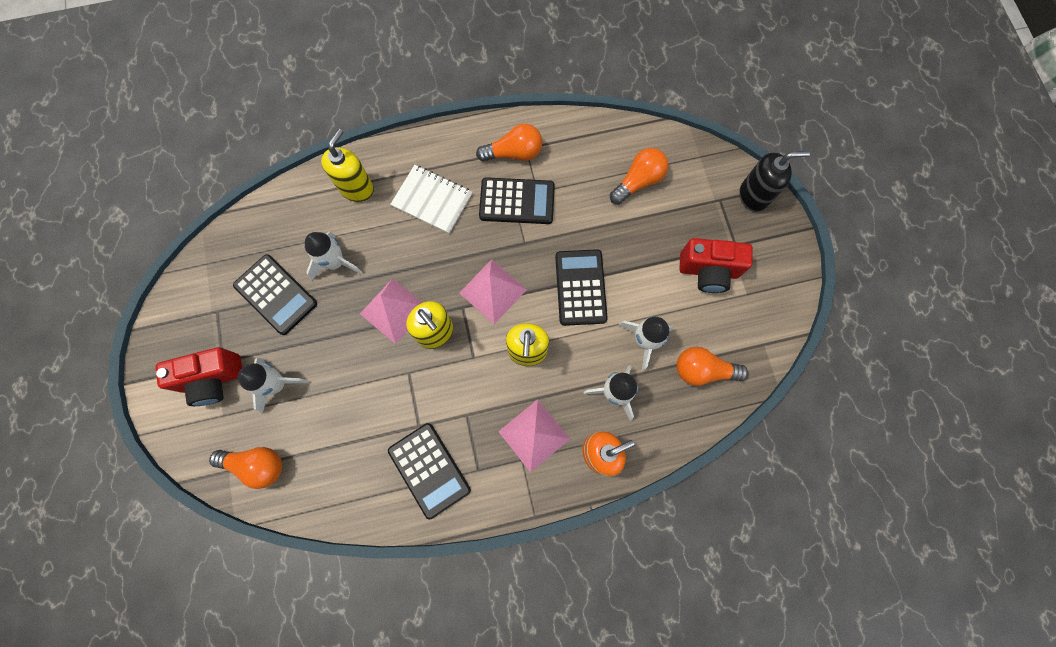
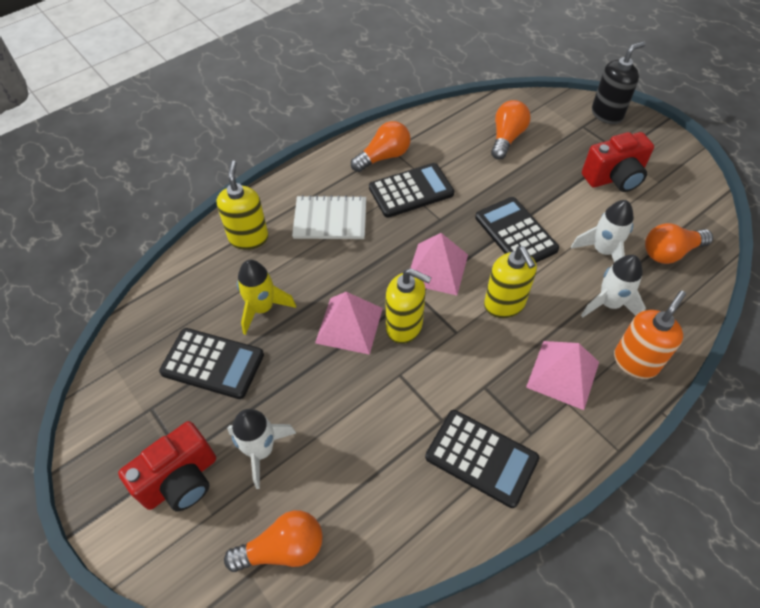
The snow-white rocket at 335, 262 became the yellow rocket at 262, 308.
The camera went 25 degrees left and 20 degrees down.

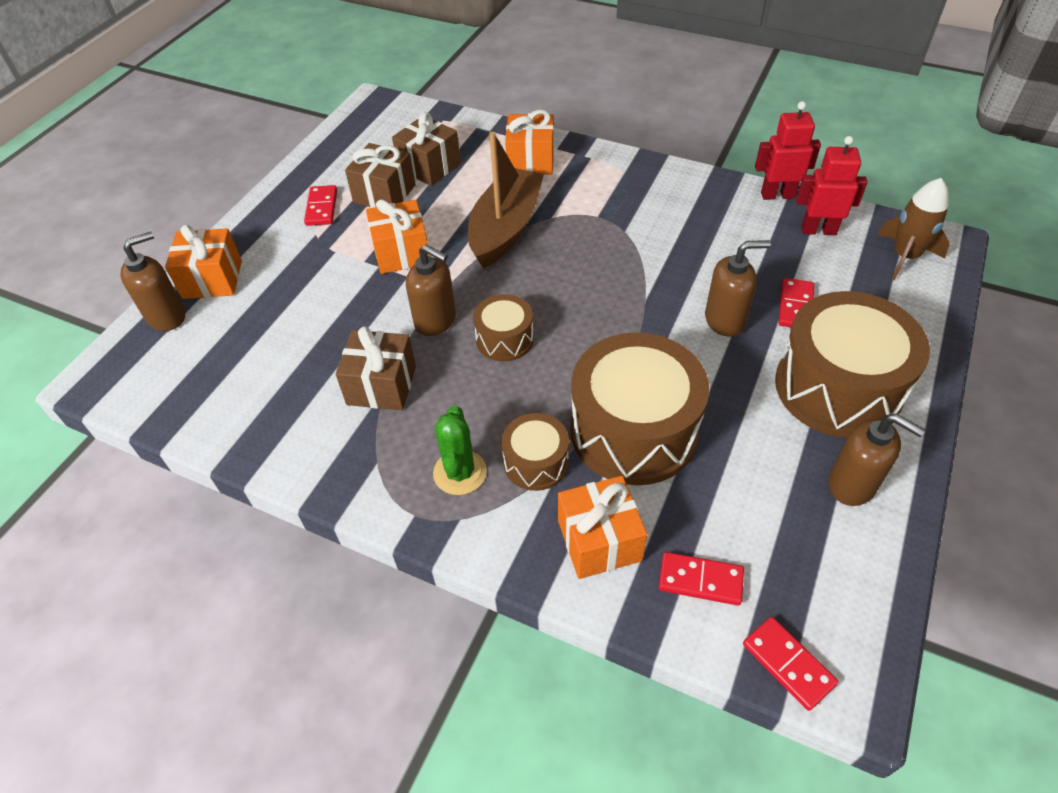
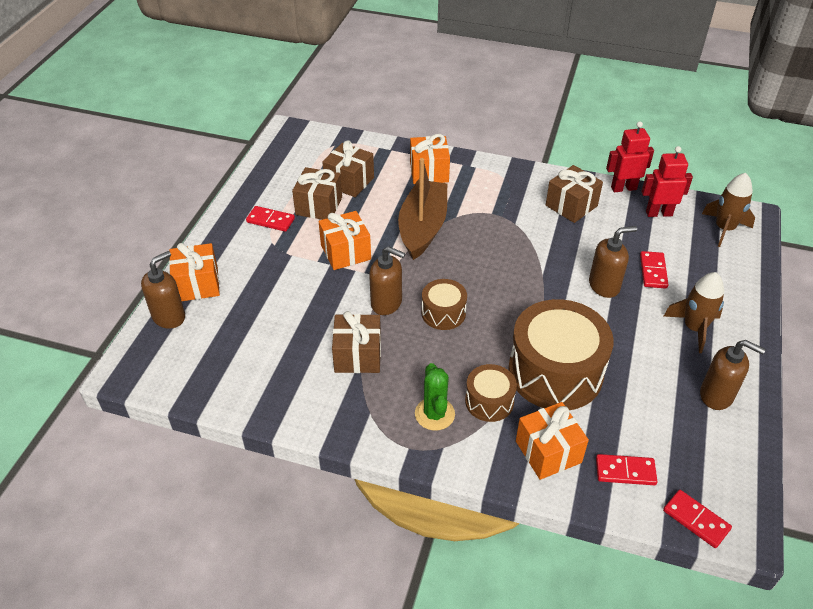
The brown present at 571, 206 appeared.
The brown drum at 837, 387 was replaced by the brown rocket at 694, 328.
The scarlet domino at 321, 208 turned 60 degrees counterclockwise.
The camera went 10 degrees left and 5 degrees down.

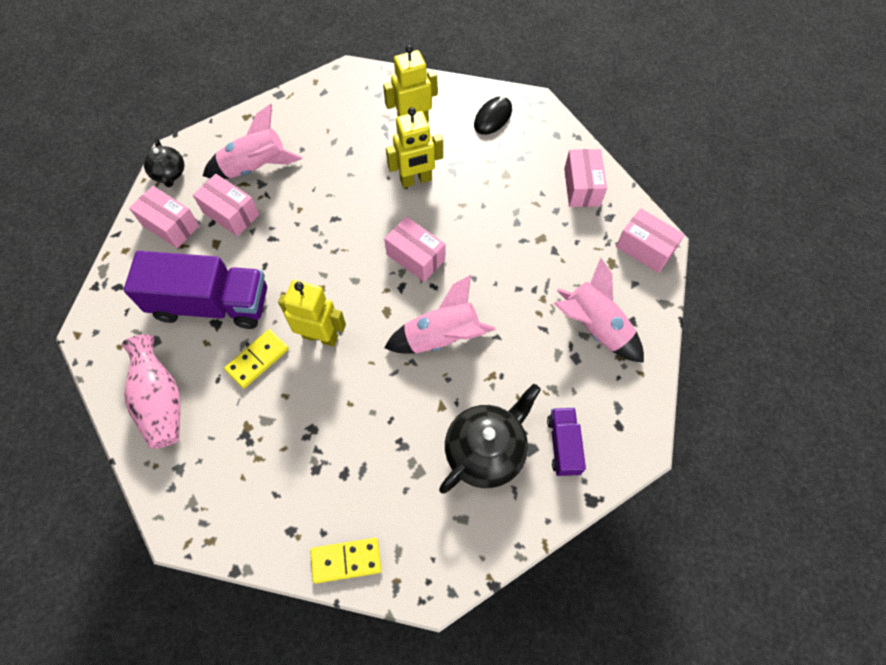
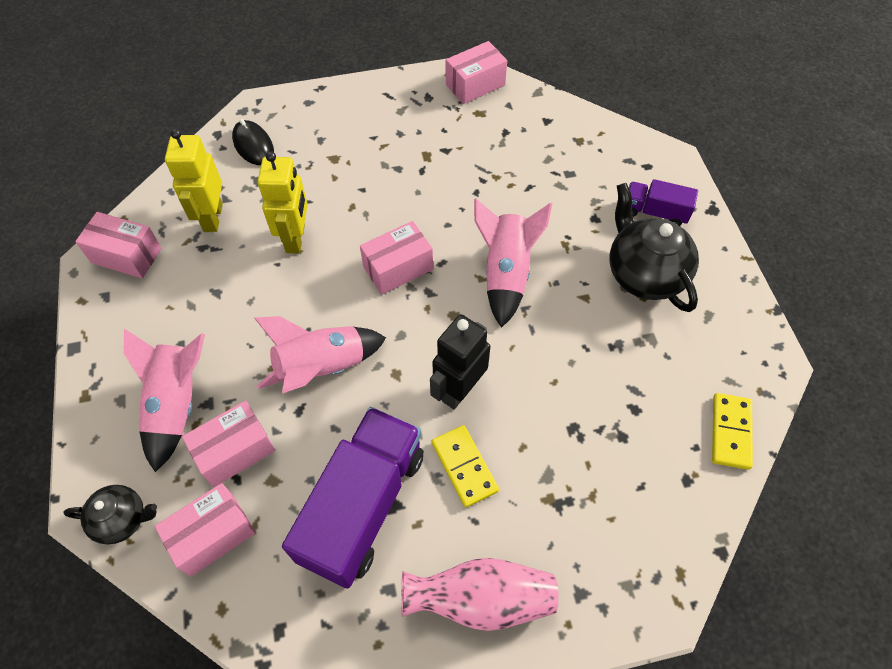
The rose-pink rocket moved from 595, 327 to 322, 368.
The rose-pink box moved from 582, 187 to 126, 255.
The yellow robot figure at 320, 336 became the jet-black robot figure at 459, 390.
The camera went 70 degrees left and 5 degrees down.

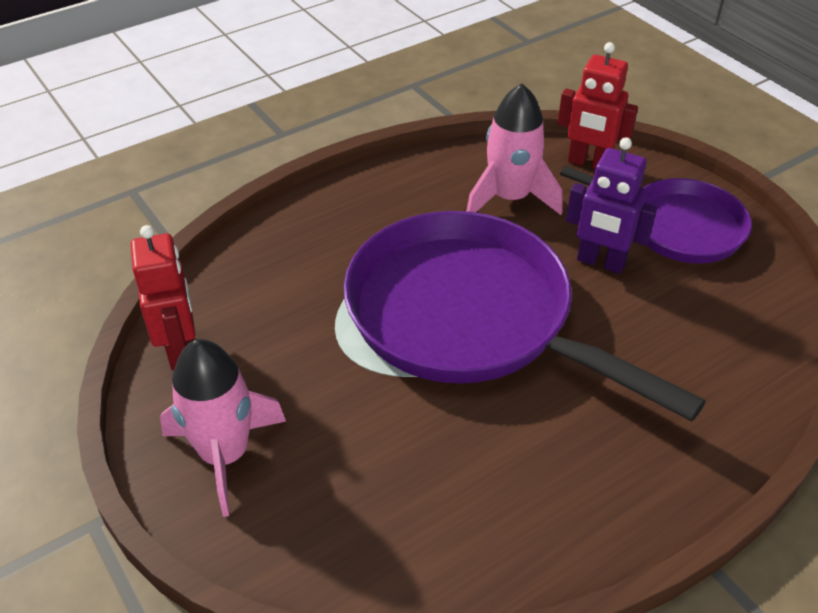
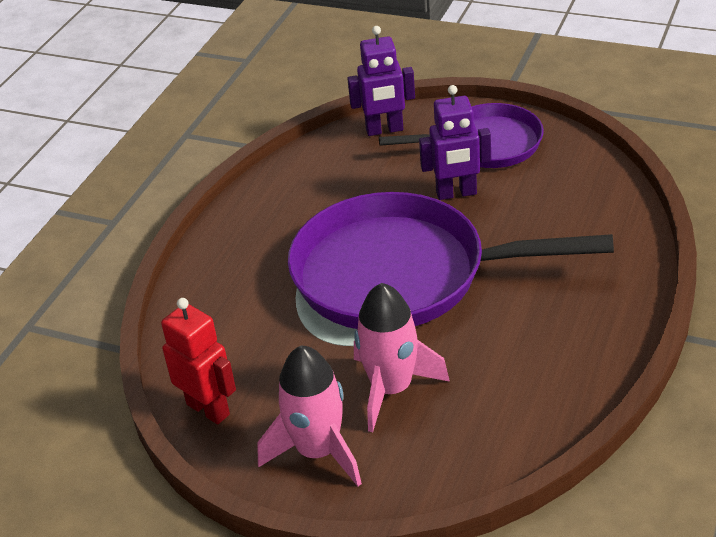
The rose-pink rocket moved from 510, 198 to 391, 389.
The scarlet robot figure at 589, 163 became the purple robot figure at 384, 130.
The camera went 30 degrees left and 5 degrees down.

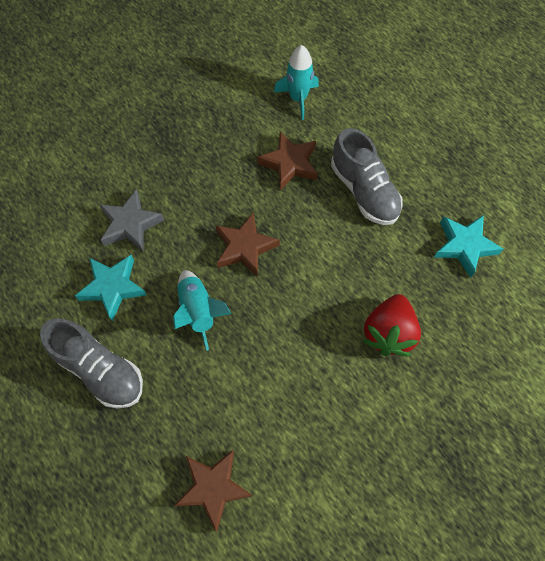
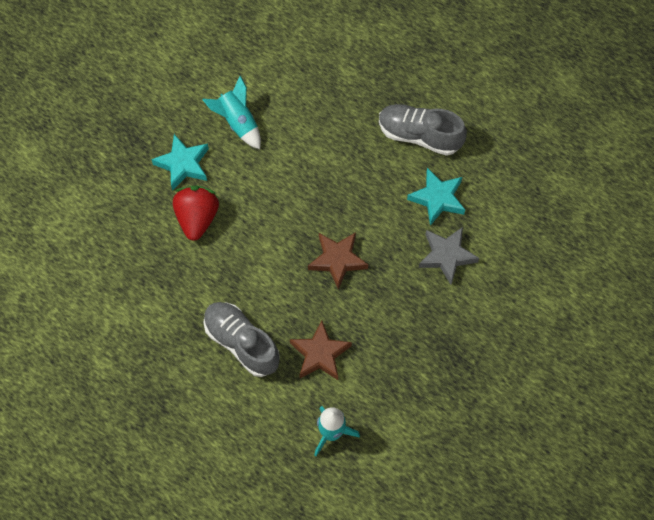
The brown star at 213, 487 disappeared.
The turquoise rocket moved from 198, 311 to 238, 123.
The turquoise star moved from 464, 246 to 183, 164.
The camera went 165 degrees right and 0 degrees up.

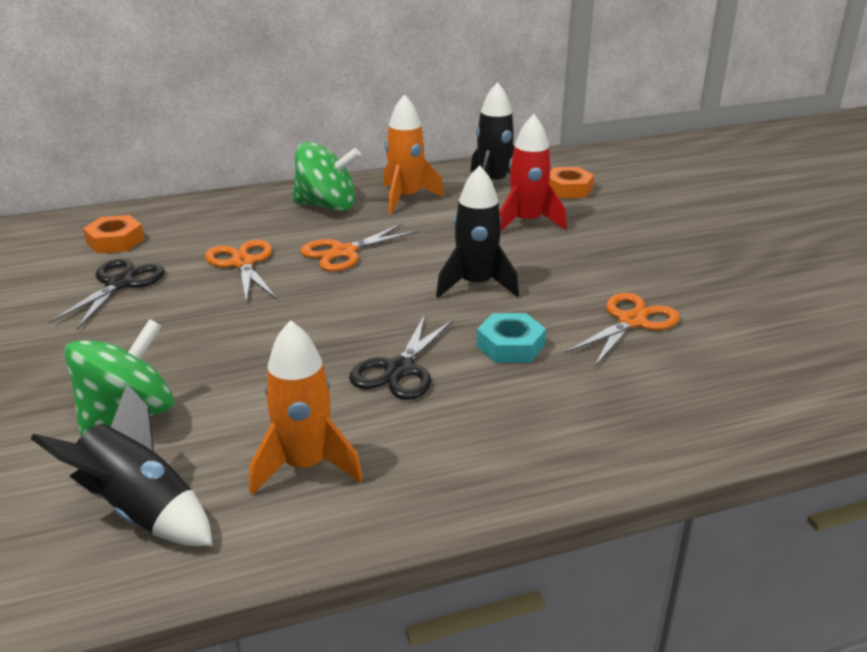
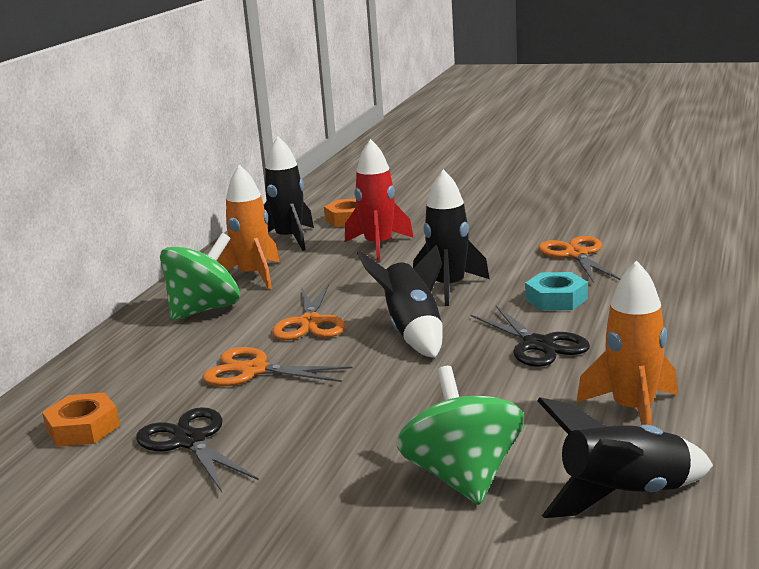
The jet-black rocket at 413, 332 appeared.
The camera went 50 degrees left and 10 degrees down.

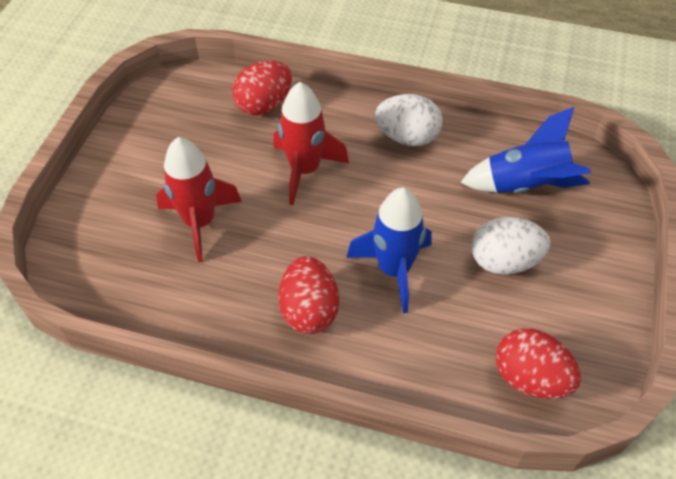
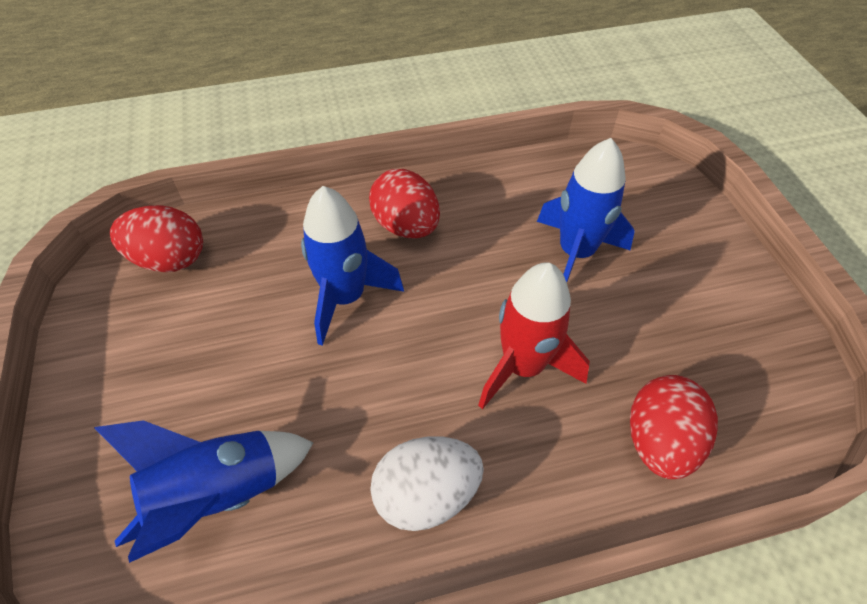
The snow-white egg shape at 504, 261 disappeared.
The scarlet rocket at 200, 222 became the royal blue rocket at 575, 253.
The camera went 150 degrees right and 0 degrees up.

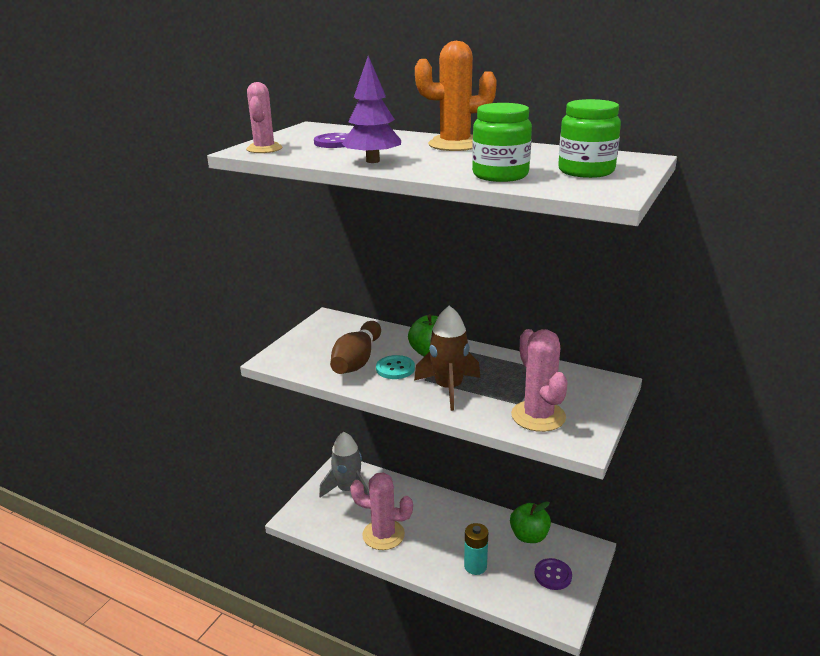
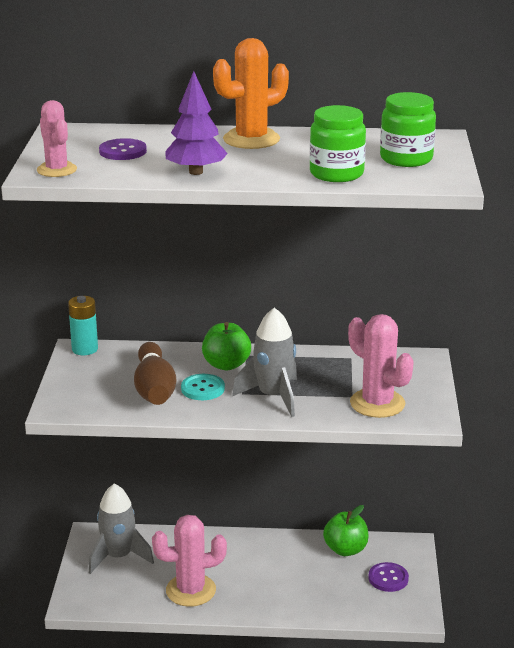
The turquoise battery moved from 475, 566 to 85, 349.
The brown rocket at 448, 388 became the ash-grey rocket at 273, 396.
The camera went 25 degrees left and 0 degrees up.

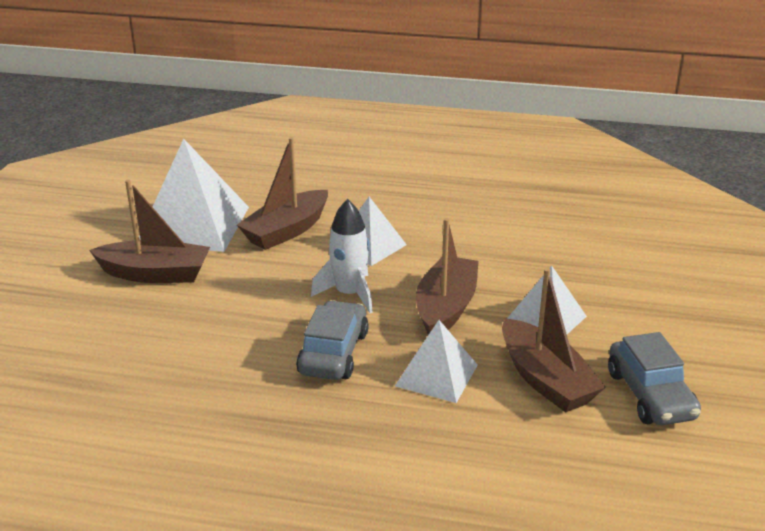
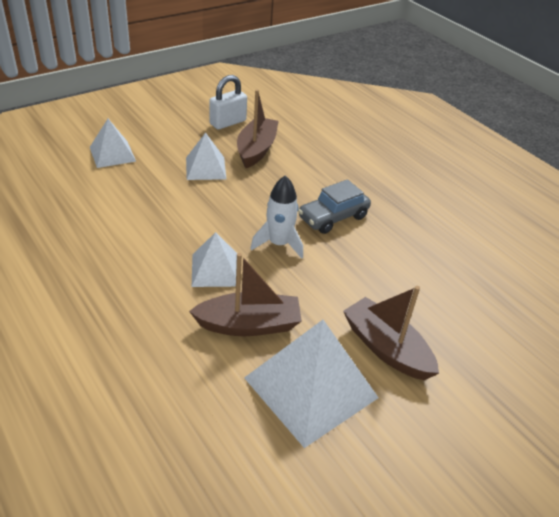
The brown sailboat at 446, 308 disappeared.
The snow-white solid pyramid moved from 436, 375 to 112, 154.
The ash-grey toy car at 650, 395 was replaced by the snow-white padlock at 228, 122.
The camera went 140 degrees left and 10 degrees up.

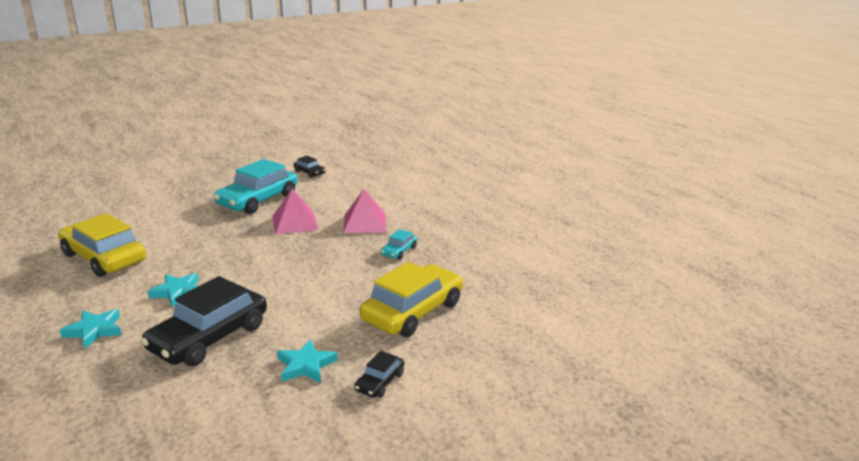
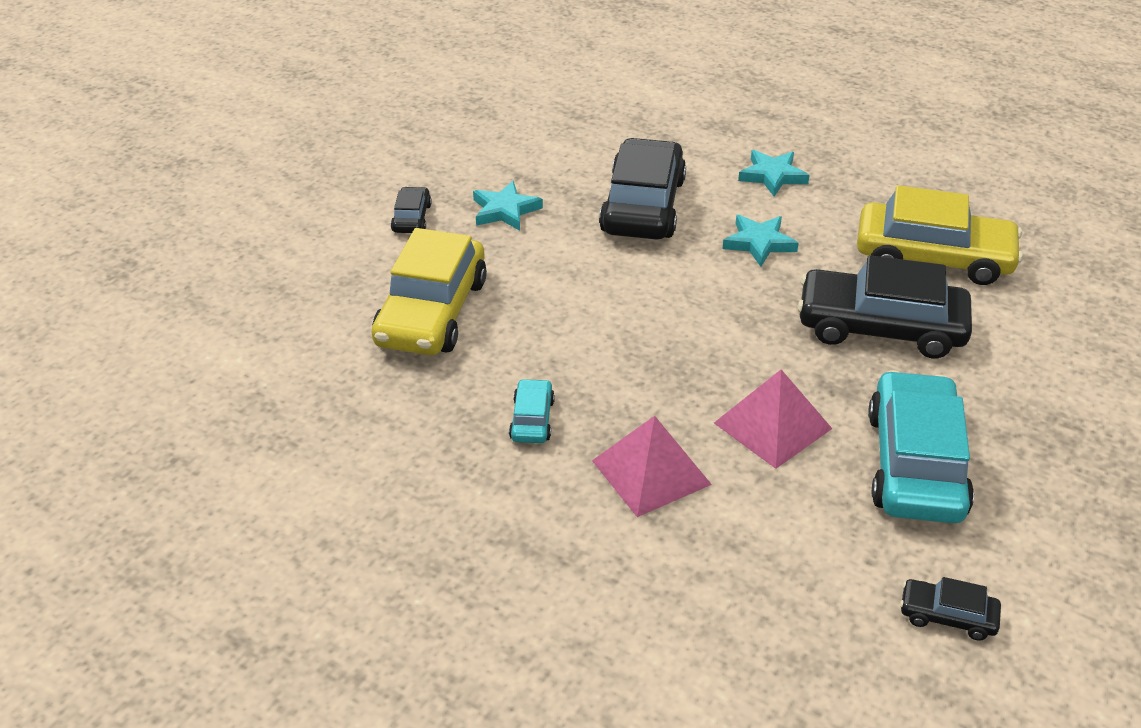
The jet-black toy car at 880, 327 appeared.
The camera went 155 degrees right and 15 degrees up.

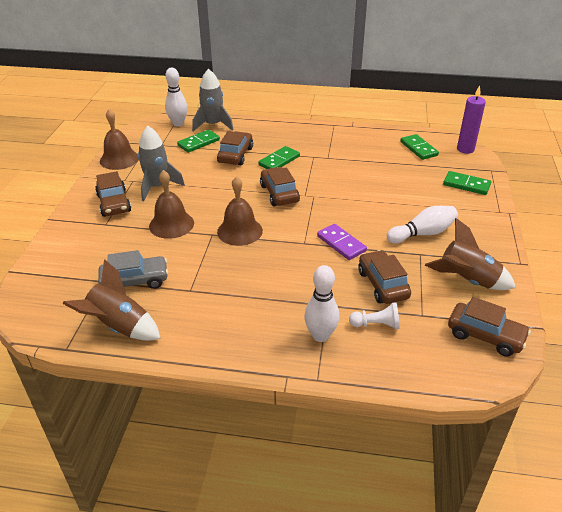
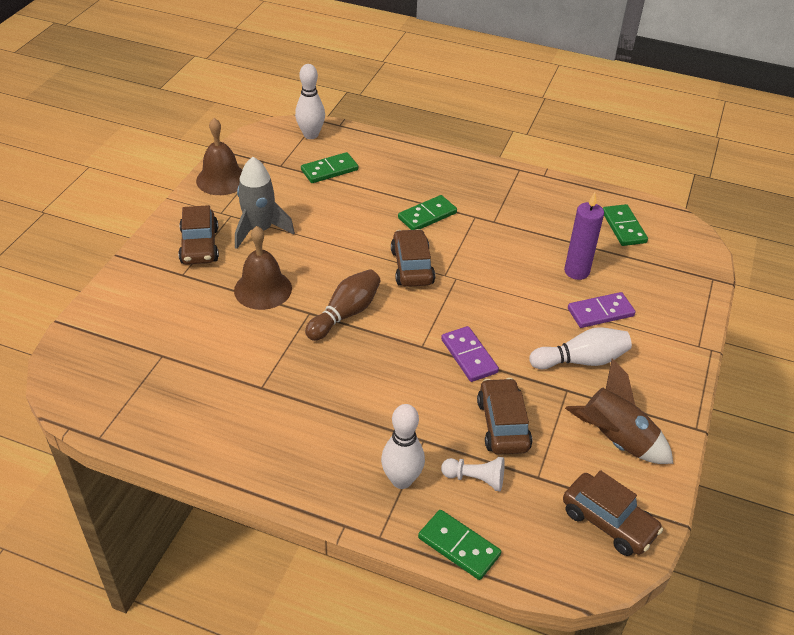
The brown rocket at 119, 326 disappeared.
The ash-grey toy car at 135, 281 disappeared.
The ash-grey rocket at 213, 125 disappeared.
The brown toy car at 235, 155 disappeared.
The purple domino at 600, 312 appeared.
The leaf-green domino moved from 466, 185 to 458, 546.
The purple pillar candle moved from 465, 149 to 576, 271.
The brown bell at 239, 231 was replaced by the brown tenpin at 345, 314.
The camera went 10 degrees right and 5 degrees up.

